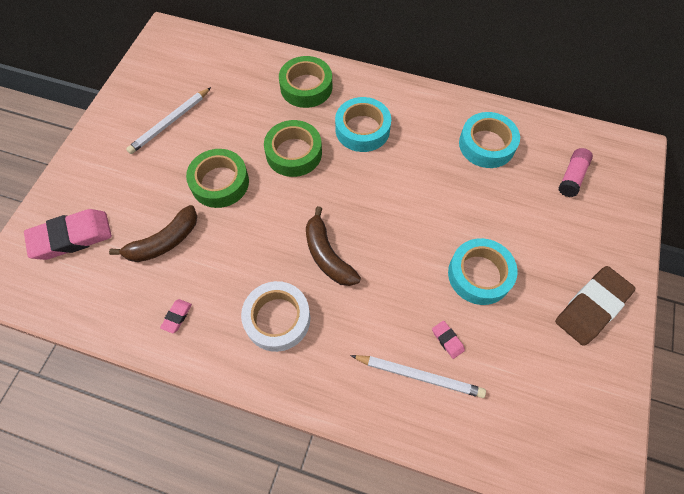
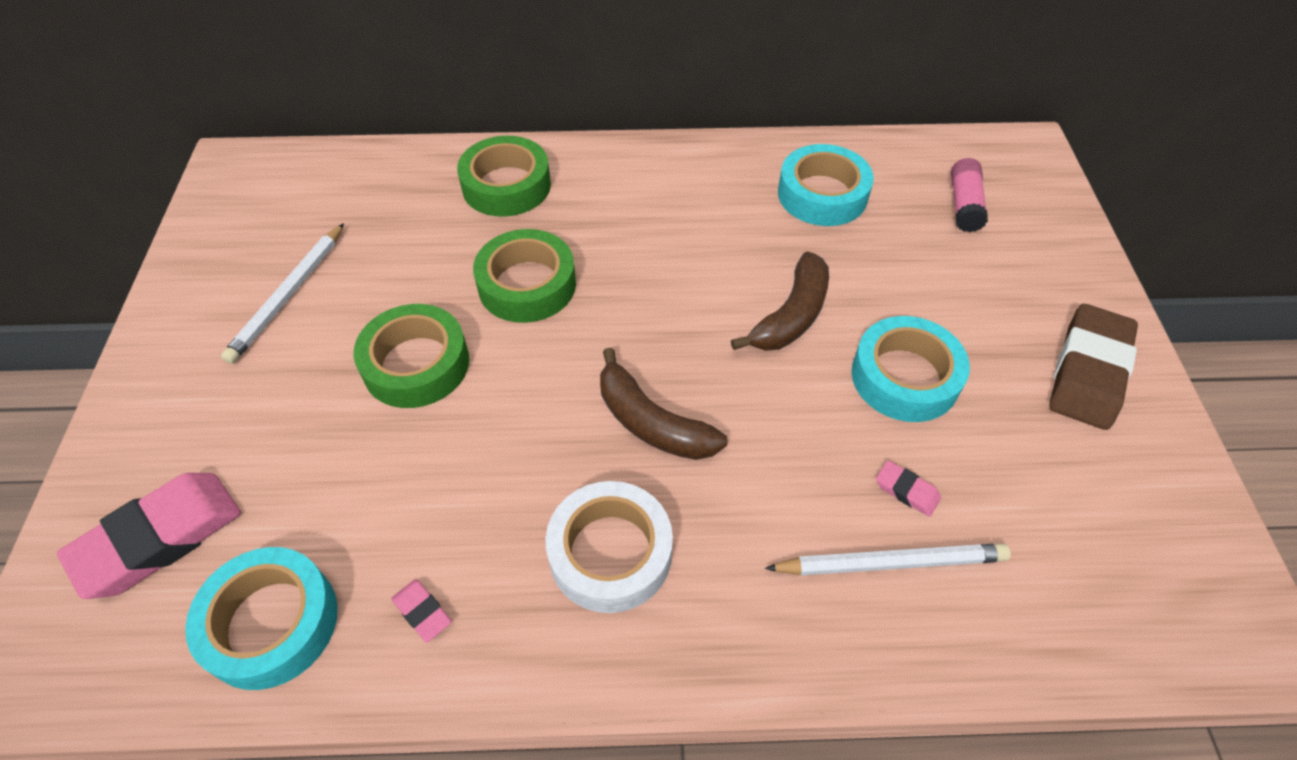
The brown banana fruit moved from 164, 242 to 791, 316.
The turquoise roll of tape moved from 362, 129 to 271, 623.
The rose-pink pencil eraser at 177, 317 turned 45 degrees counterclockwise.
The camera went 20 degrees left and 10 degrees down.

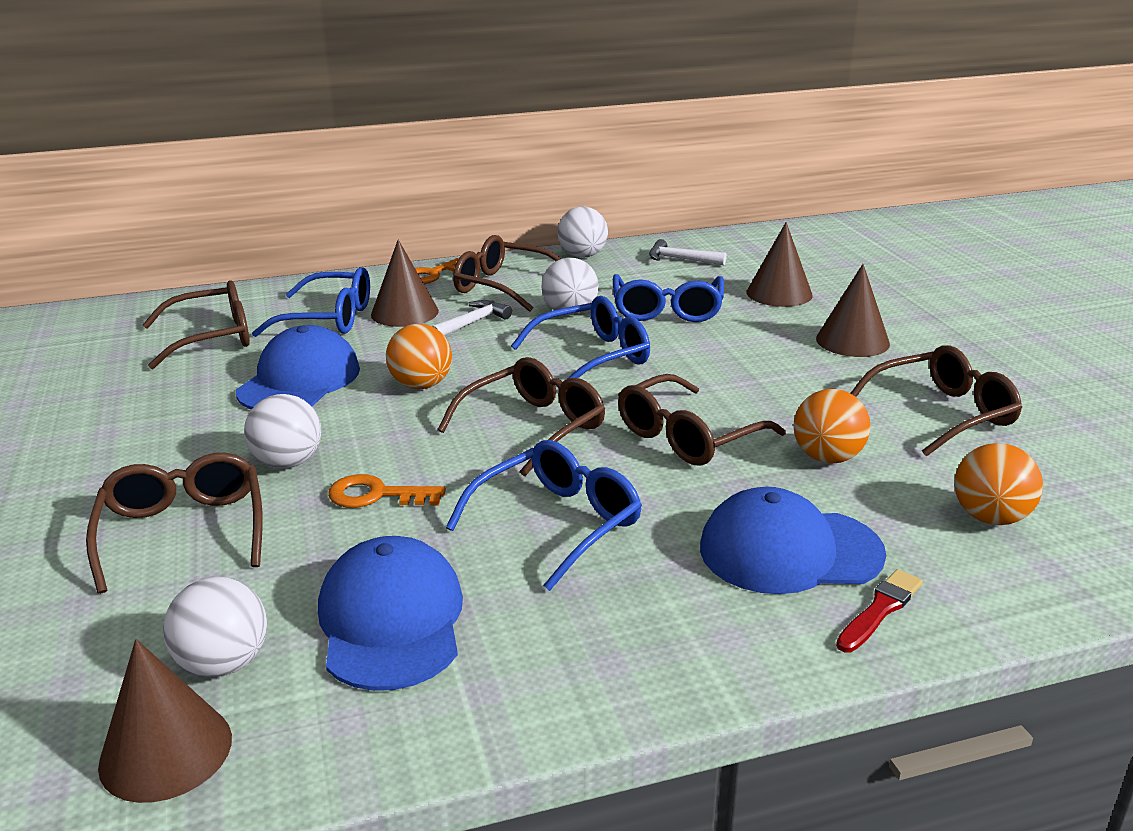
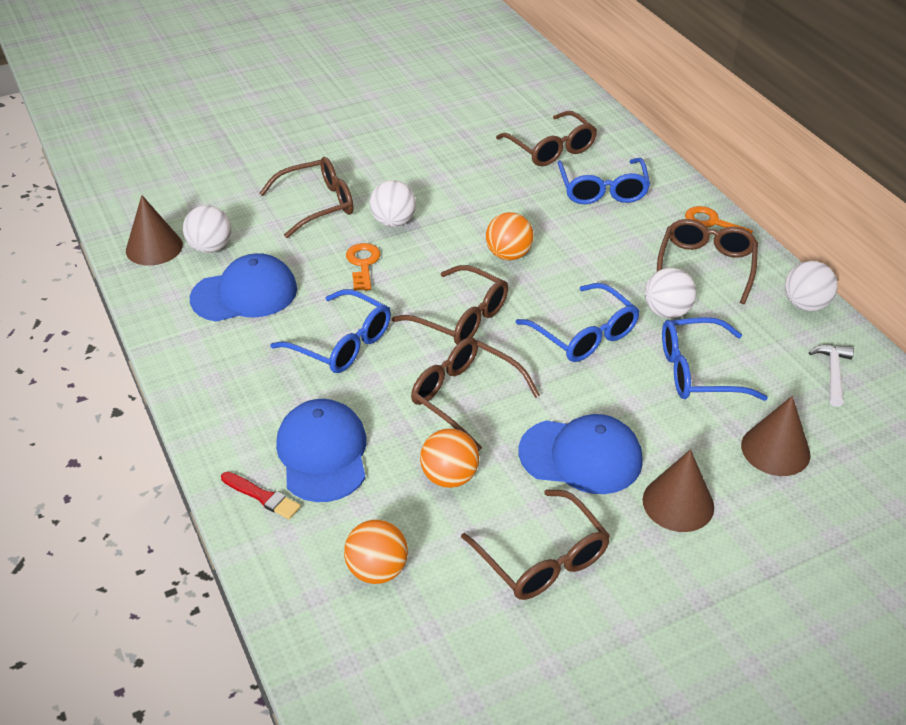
The brown solid cone at 404, 312 disappeared.
The snow-white claw hammer at 473, 323 disappeared.
The royal blue cap moved from 299, 380 to 581, 456.
The camera went 80 degrees right and 15 degrees up.

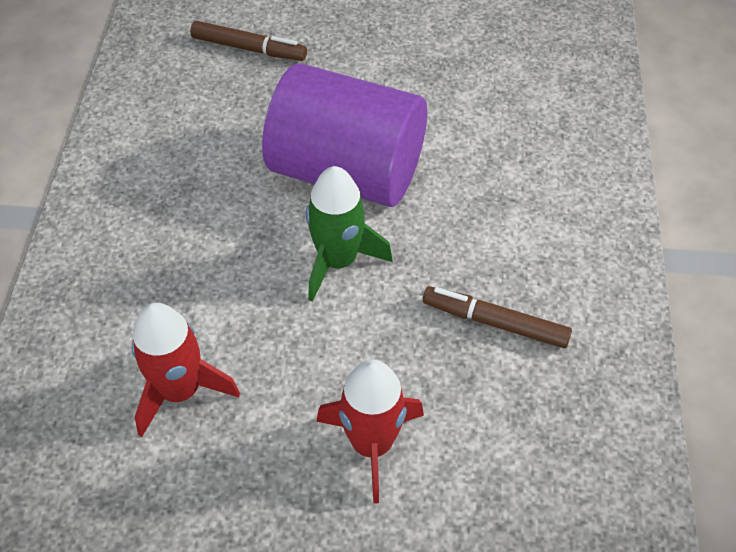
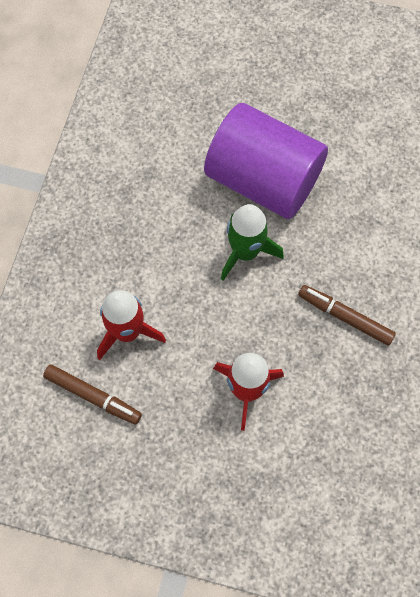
The brown marker moved from 249, 48 to 93, 396.
The camera went 10 degrees right and 15 degrees up.

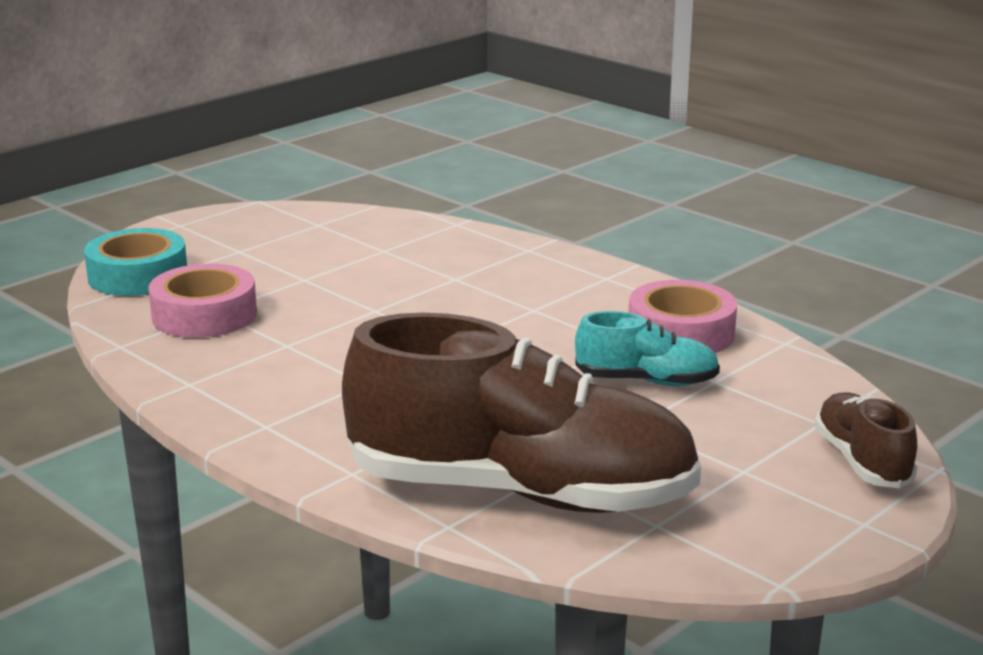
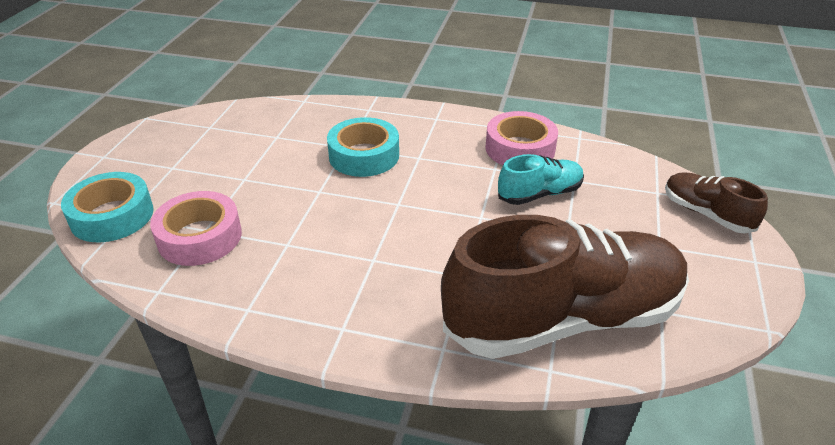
The turquoise roll of tape at 364, 155 appeared.
The camera went 30 degrees left and 15 degrees up.

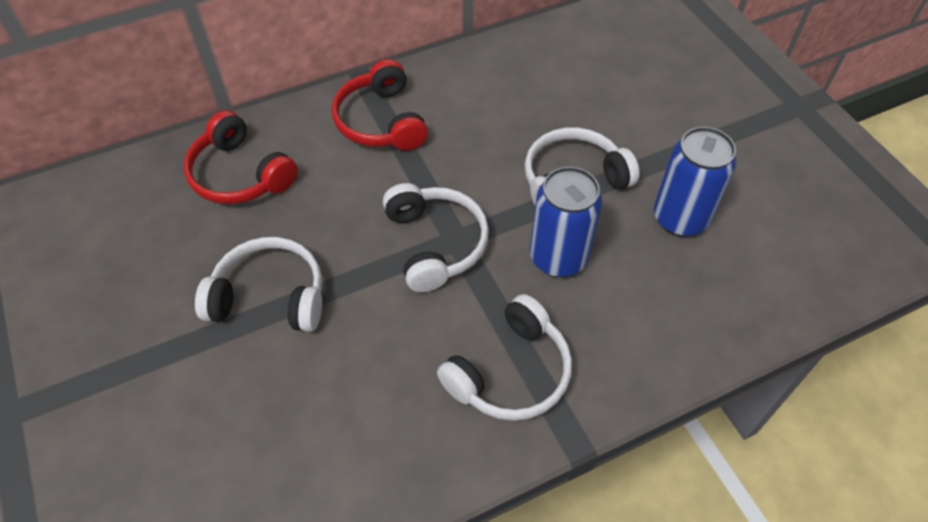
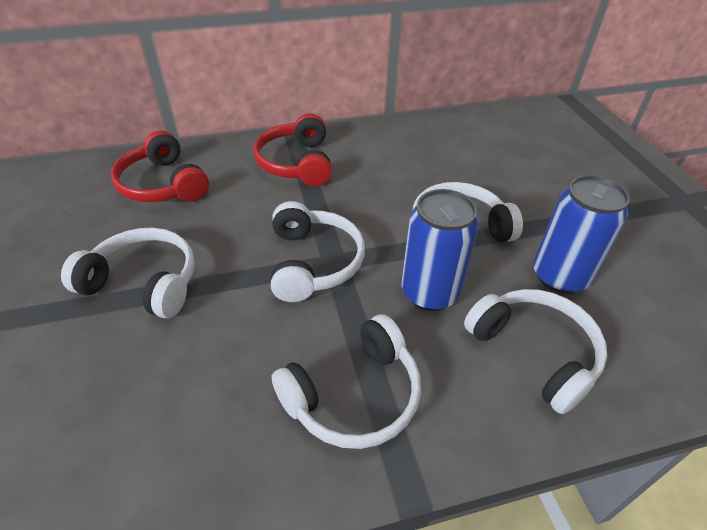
The snow-white headphones at 534, 352 appeared.
The camera went 10 degrees right and 10 degrees down.

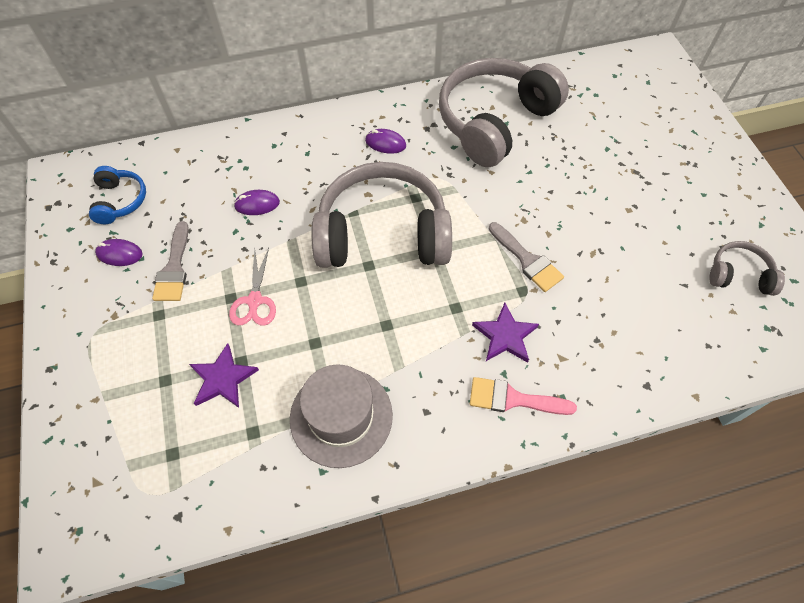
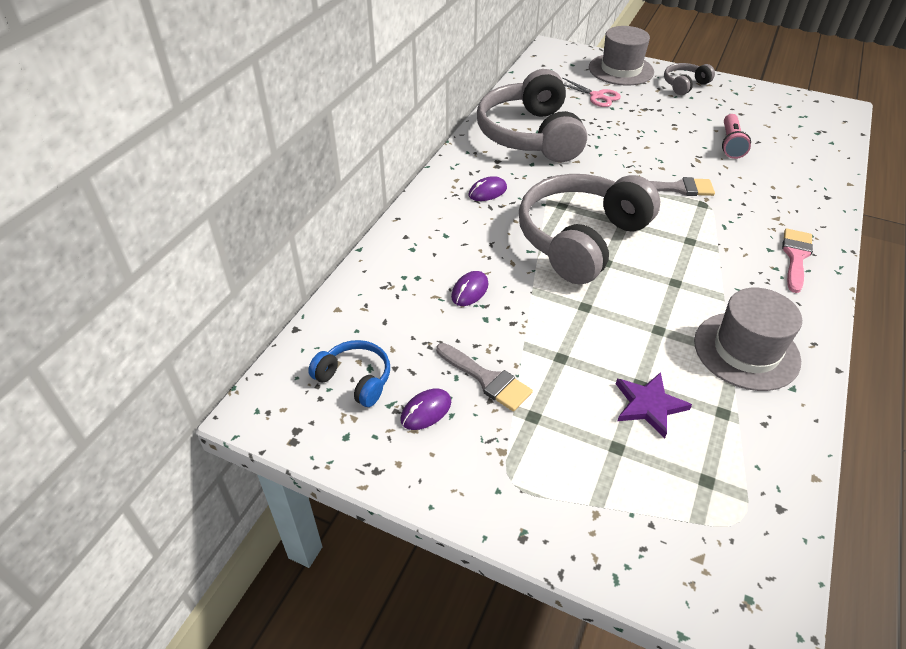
The purple star at 505, 336 disappeared.
The ash-grey top hat at 621, 70 appeared.
The rose-pink pocket torch at 730, 144 appeared.
The rose-pink shears moved from 254, 301 to 597, 96.
The ash-grey headphones moved from 739, 275 to 684, 85.
The rose-pink brush at 513, 399 turned 150 degrees clockwise.
The camera went 50 degrees left and 15 degrees down.

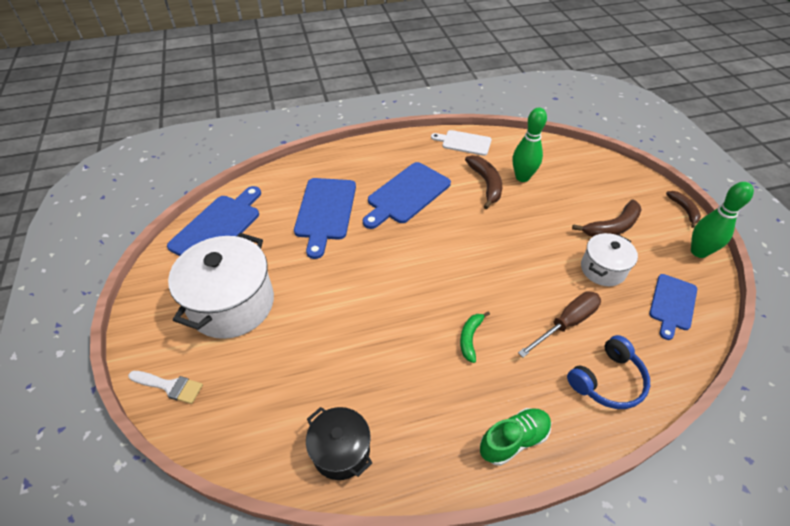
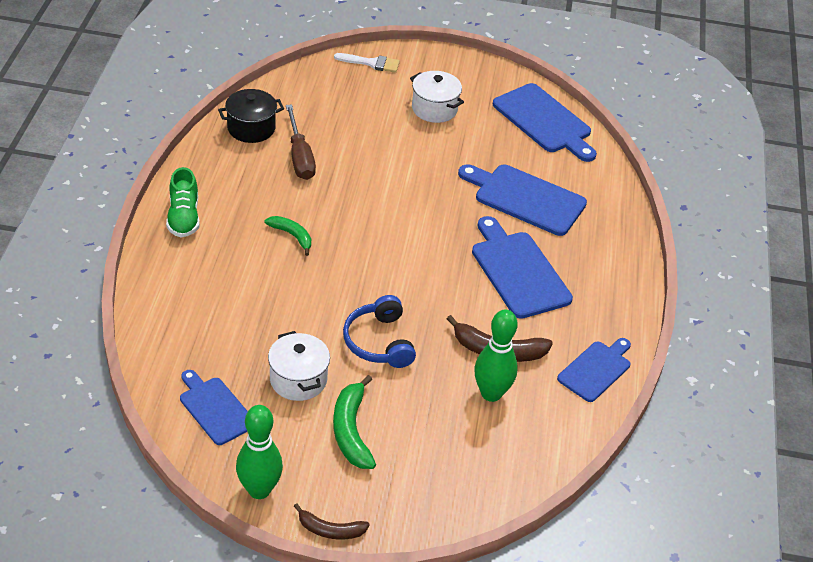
The brown hand screwdriver moved from 566, 323 to 299, 157.
The royal blue headphones moved from 607, 380 to 379, 342.
The snow-white cutting board at 464, 142 became the royal blue cutting board at 596, 369.
The brown banana fruit at 612, 227 became the leaf-green banana fruit at 351, 431.
The snow-white brush at 169, 386 turned 120 degrees counterclockwise.
The snow-white pot at 232, 304 changed to 0.56 times the size.
The camera went 110 degrees right and 5 degrees down.

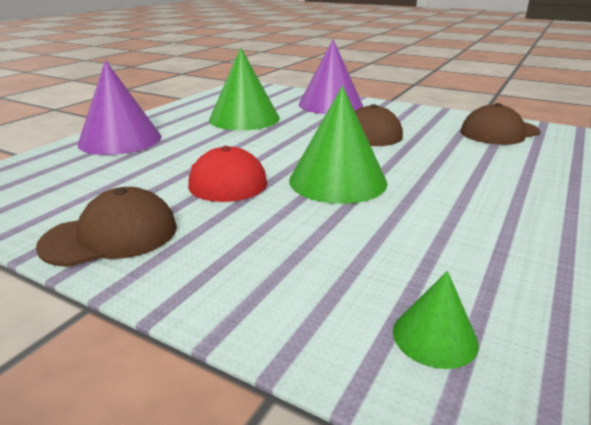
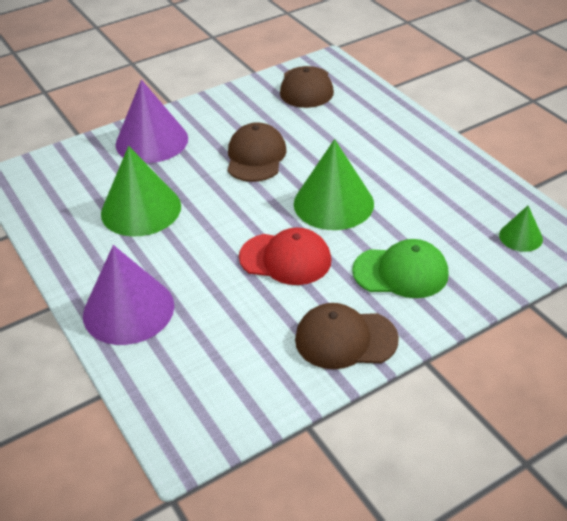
The leaf-green cap at 401, 272 appeared.
The brown cap at 111, 236 turned 90 degrees counterclockwise.
The camera went 60 degrees left and 15 degrees up.

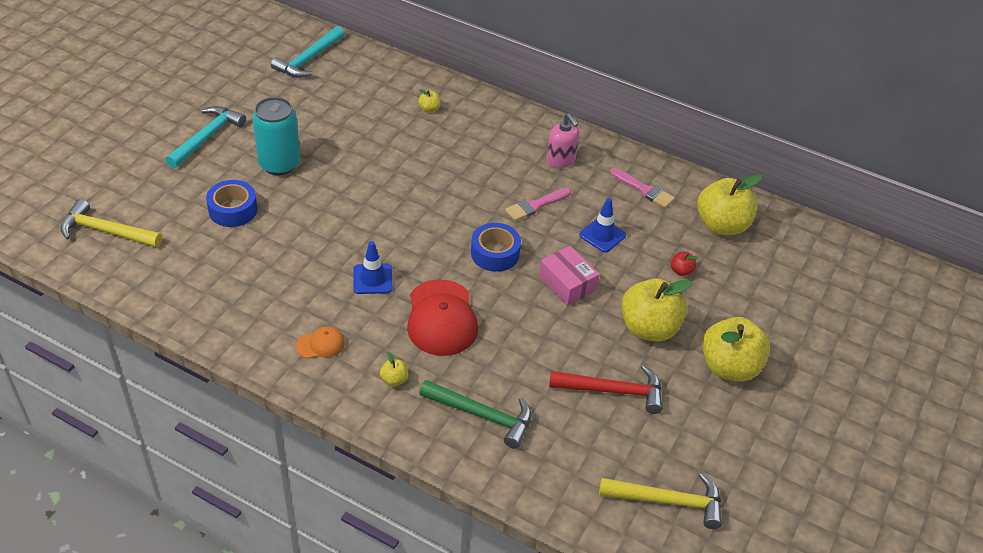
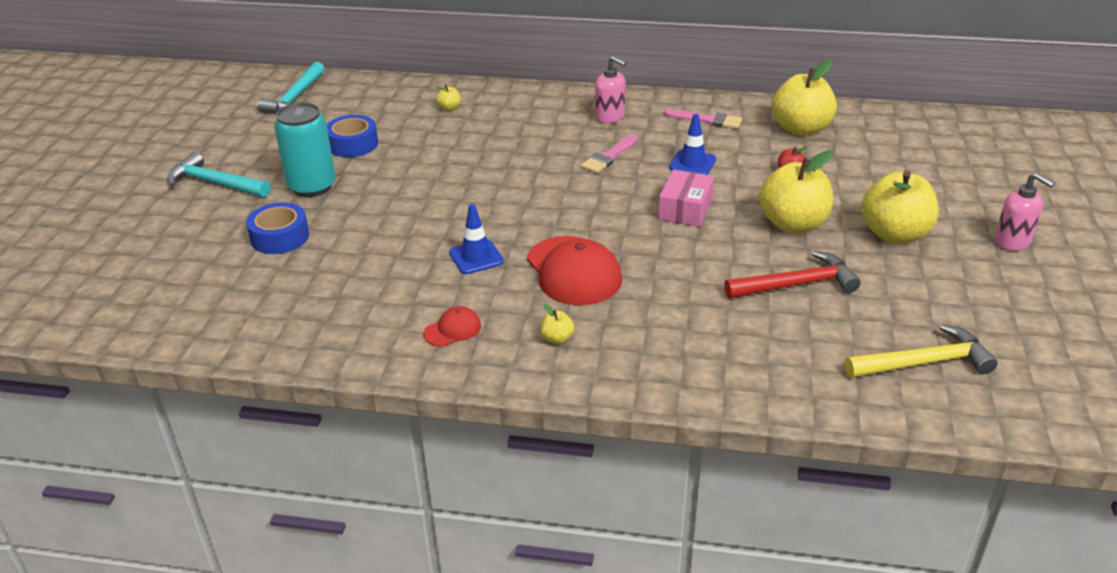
The yellow claw hammer at 106, 231 disappeared.
The leaf-green claw hammer at 482, 415 disappeared.
The rose-pink soap dispenser at 1012, 241 appeared.
The royal blue roll of tape moved from 495, 253 to 353, 144.
The bright orange cap at 320, 344 became the scarlet cap at 453, 329.
The turquoise claw hammer at 207, 137 turned 75 degrees counterclockwise.
The rose-pink box at 567, 283 turned 75 degrees clockwise.
The camera went 15 degrees left and 10 degrees down.

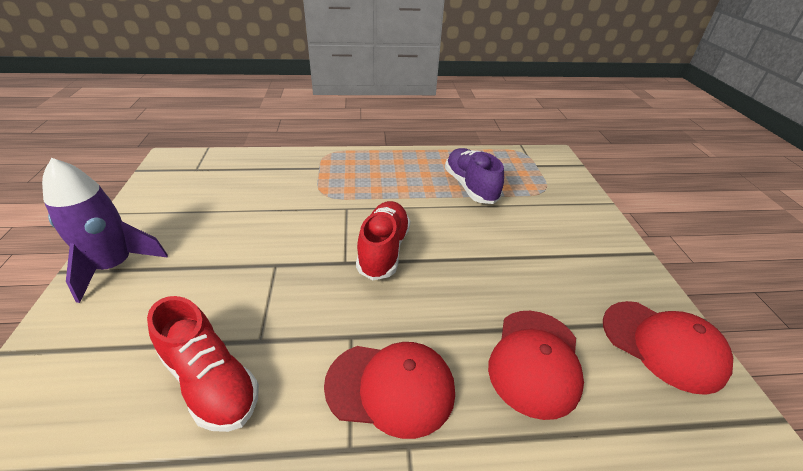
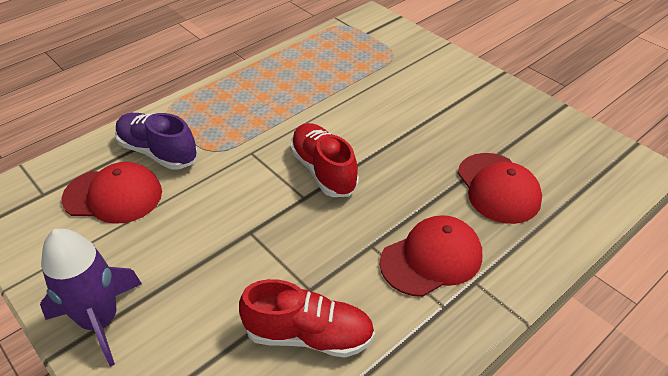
The purple lace-up shoe moved from 470, 187 to 158, 152.
The scarlet cap moved from 663, 345 to 113, 196.
The camera went 35 degrees left and 5 degrees up.

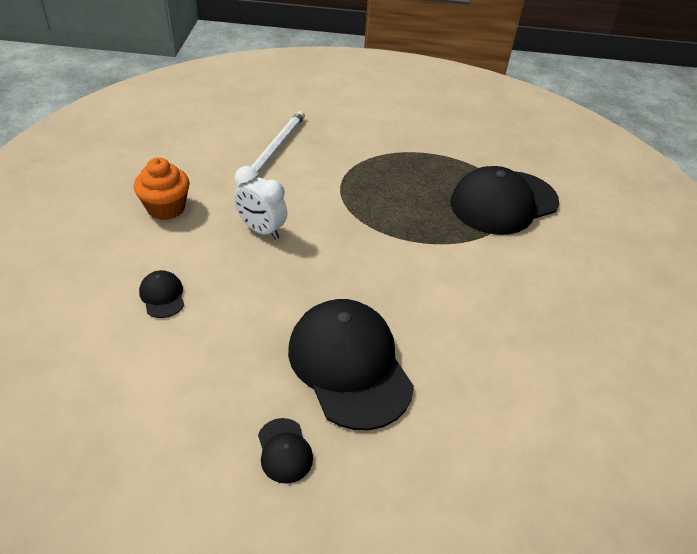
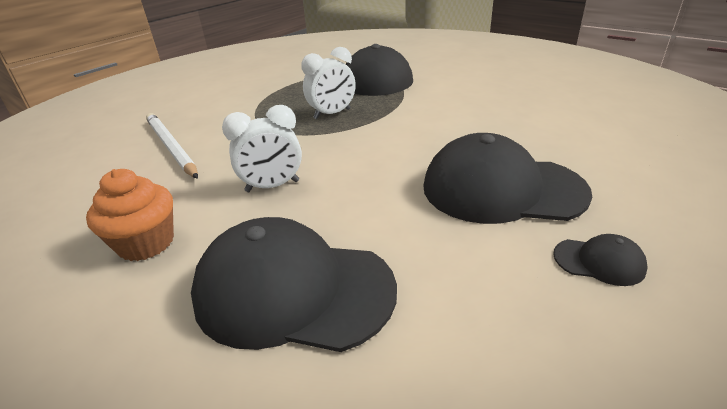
The snow-white alarm clock at 332, 114 appeared.
The jet-black cap at 162, 296 changed to 2.37 times the size.
The camera went 50 degrees left and 10 degrees down.

